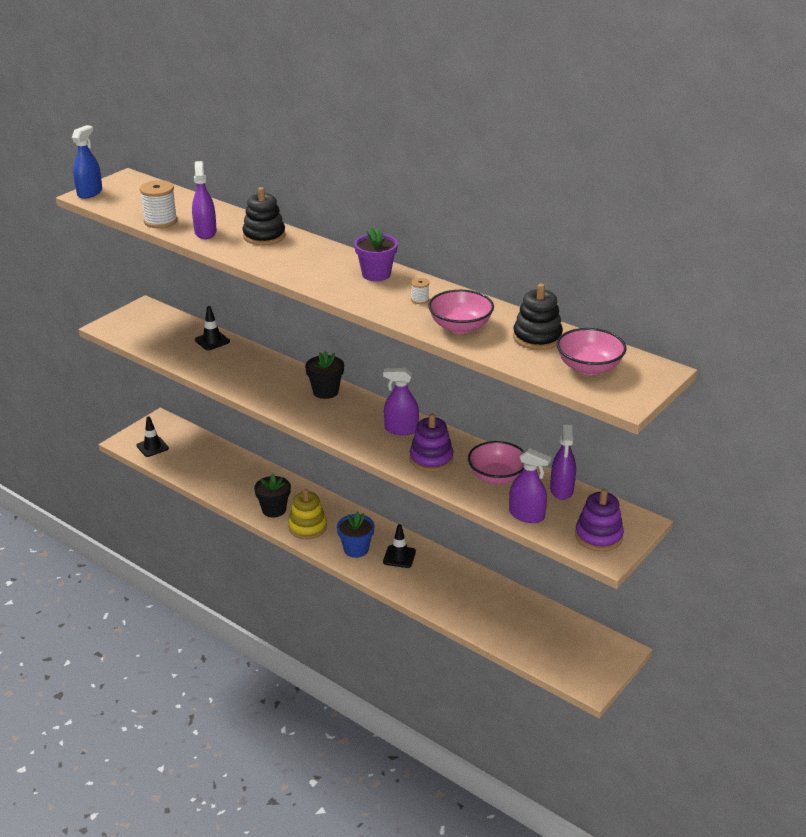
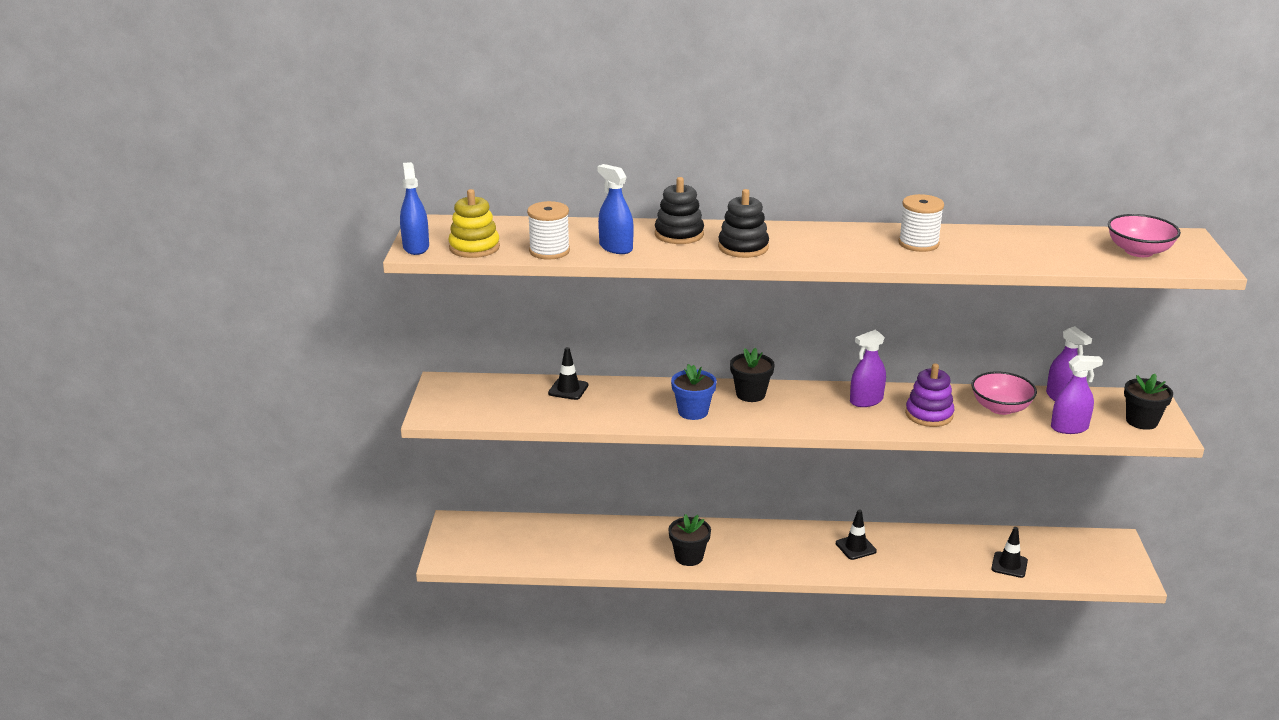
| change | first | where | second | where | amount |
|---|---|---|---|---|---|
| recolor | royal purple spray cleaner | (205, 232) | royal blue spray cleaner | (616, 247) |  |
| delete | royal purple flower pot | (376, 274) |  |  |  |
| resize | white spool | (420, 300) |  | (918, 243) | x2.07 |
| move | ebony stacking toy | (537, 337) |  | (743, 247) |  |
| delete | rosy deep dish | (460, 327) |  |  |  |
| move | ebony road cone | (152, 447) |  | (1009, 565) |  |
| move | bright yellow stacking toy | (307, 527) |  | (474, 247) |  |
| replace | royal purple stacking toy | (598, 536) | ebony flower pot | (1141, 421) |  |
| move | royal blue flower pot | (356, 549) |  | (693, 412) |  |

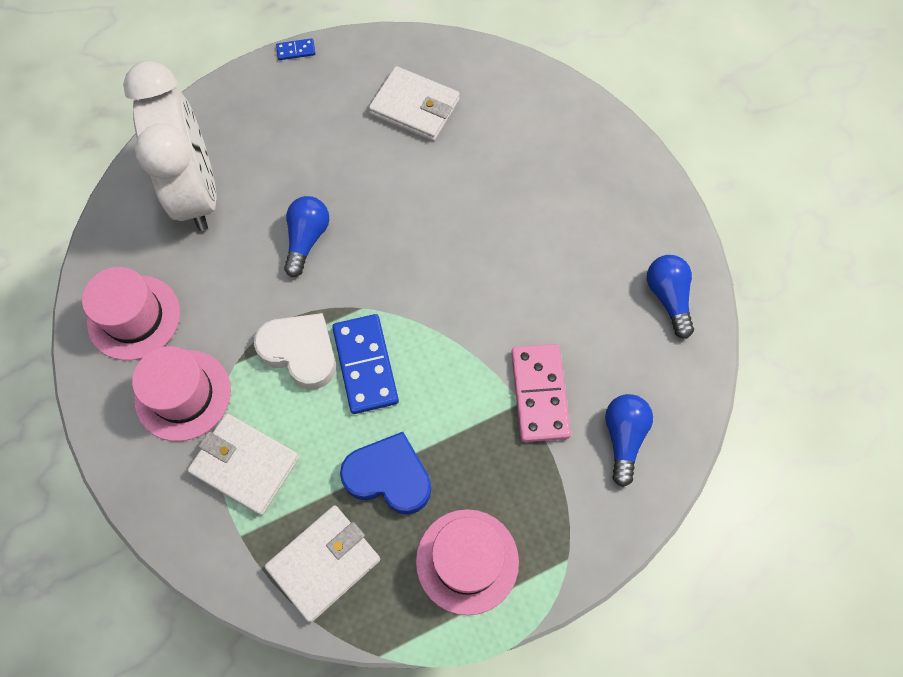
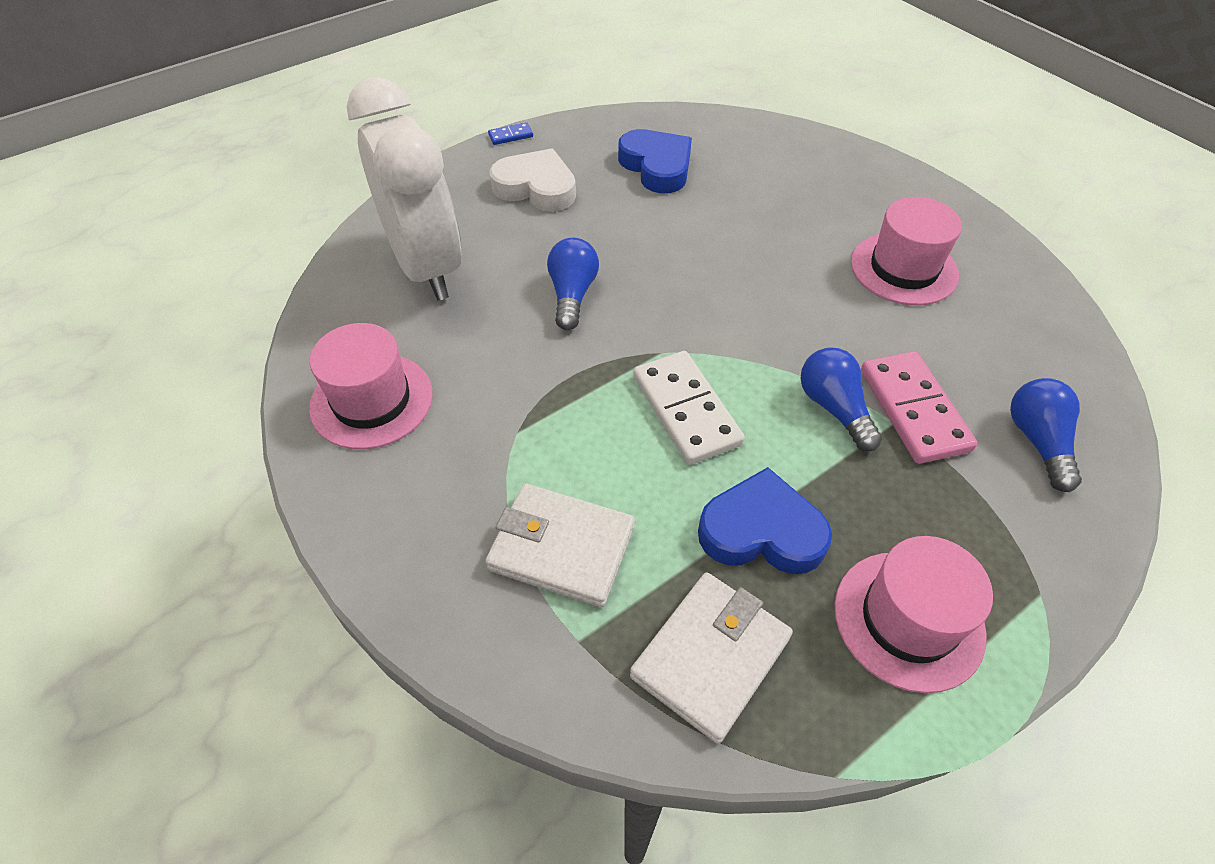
| change | first | where | second | where | amount |
|---|---|---|---|---|---|
| replace | white billfold | (414, 107) | royal blue love heart | (657, 166) |  |
| move | royal blue light bulb | (668, 298) |  | (834, 408) |  |
| move | white love heart | (300, 352) |  | (536, 188) |  |
| recolor | royal blue domino piece | (365, 365) | white domino piece | (686, 410) |  |
| move | rosy hat | (183, 395) |  | (903, 269) |  |

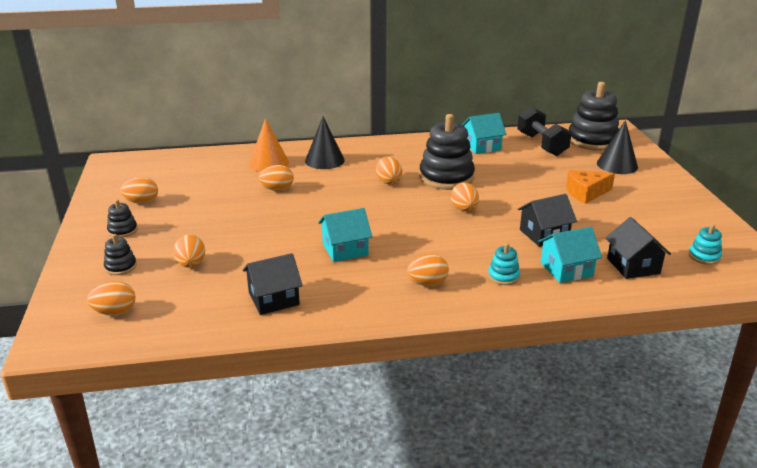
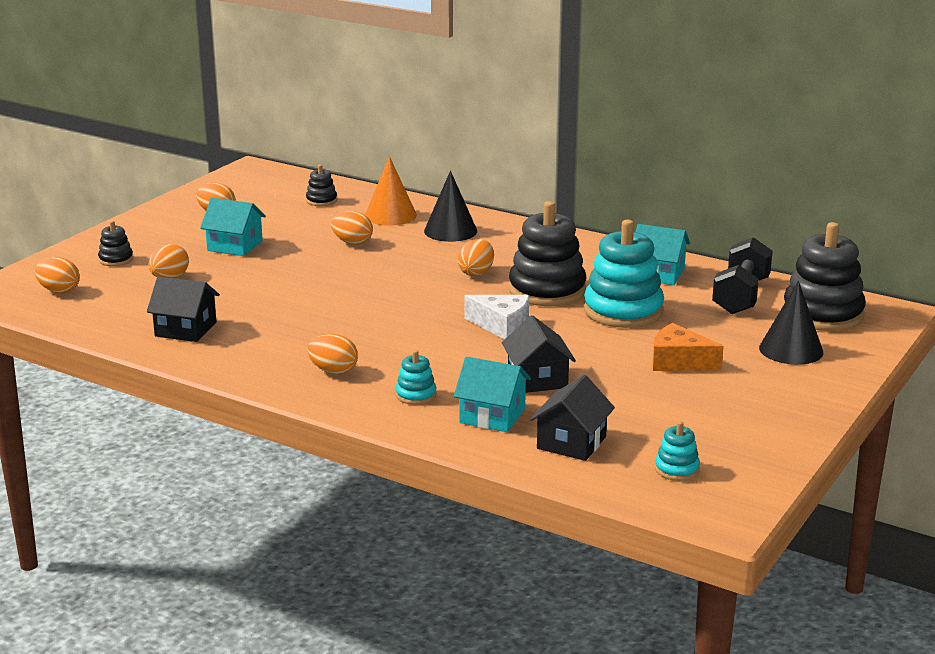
| change | first | where | second | where | amount |
|---|---|---|---|---|---|
| replace | orange egg shape | (464, 209) | white piece of cheese | (502, 326) |  |
| rotate | ebony cottage | (544, 234) |  | (537, 379) | 60 degrees clockwise |
| move | ebony stacking toy | (122, 230) |  | (321, 200) |  |
| move | turquoise cottage | (345, 249) |  | (235, 246) |  |
| insert |  |  | turquoise stacking toy | (623, 311) |  |

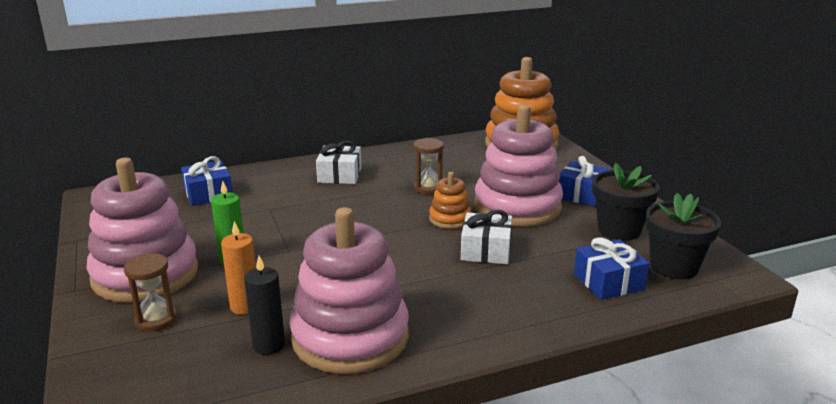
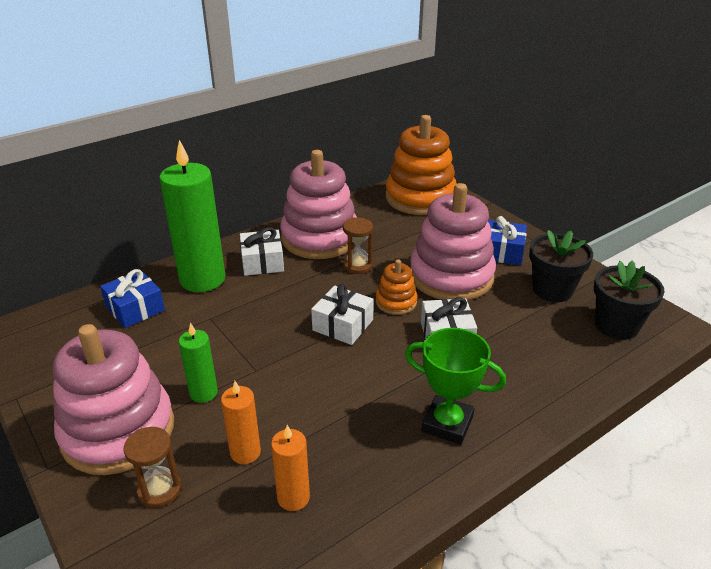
| change | first | where | second | where | amount |
|---|---|---|---|---|---|
| move | rosy stacking toy | (350, 337) |  | (320, 238) |  |
| delete | royal blue wrapped gift | (608, 282) |  |  |  |
| recolor | ebony wax candle | (269, 345) | orange wax candle | (293, 497) |  |
| insert |  |  | emerald wax candle | (202, 279) |  |
| insert |  |  | white wrapped gift | (343, 325) |  |
| insert |  |  | emerald prize cup | (447, 424) |  |

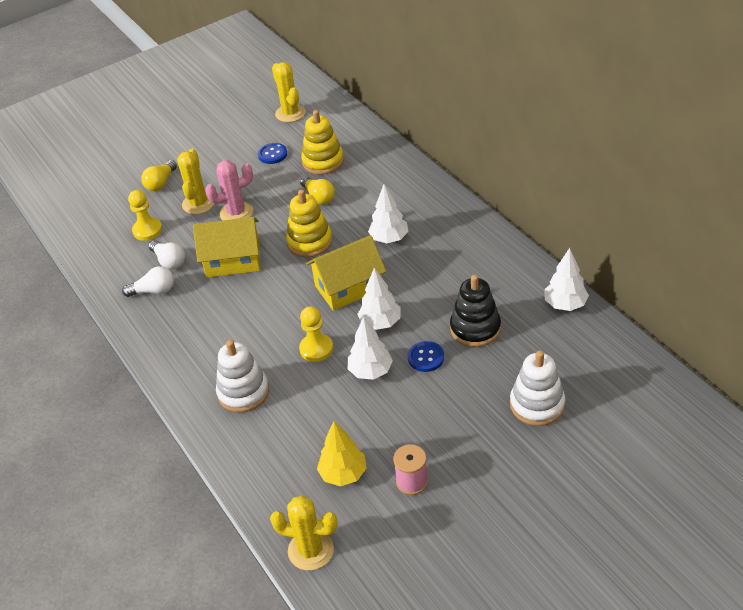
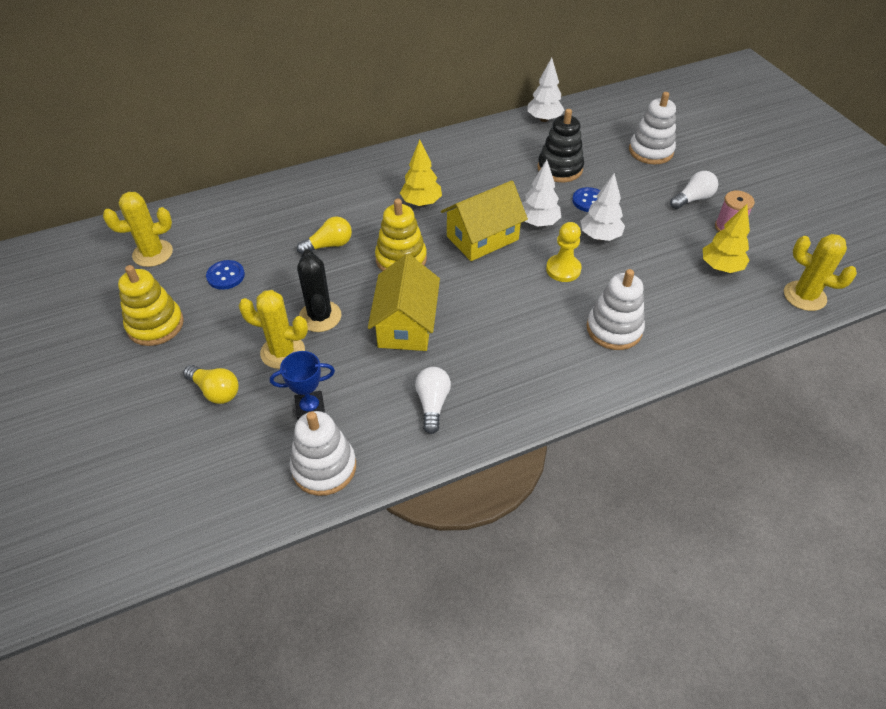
| change | first | where | second | where | amount |
|---|---|---|---|---|---|
| move | bright yellow stacking toy | (323, 161) |  | (155, 325) |  |
| recolor | rosy saguaro cactus | (236, 213) | ebony saguaro cactus | (320, 316) |  |
| recolor | white toy tree | (389, 239) | bright yellow toy tree | (421, 203) |  |
| replace | bright yellow pawn | (147, 230) | royal blue prize cup | (310, 408) |  |
| rotate | bright yellow cottage | (348, 287) |  | (482, 238) | 75 degrees clockwise |
| move | white light bulb | (169, 261) |  | (693, 199) |  |
| rotate | bright yellow saguaro cactus | (310, 550) |  | (804, 296) | 75 degrees counterclockwise |
| insert |  |  | white stacking toy | (324, 467) |  |

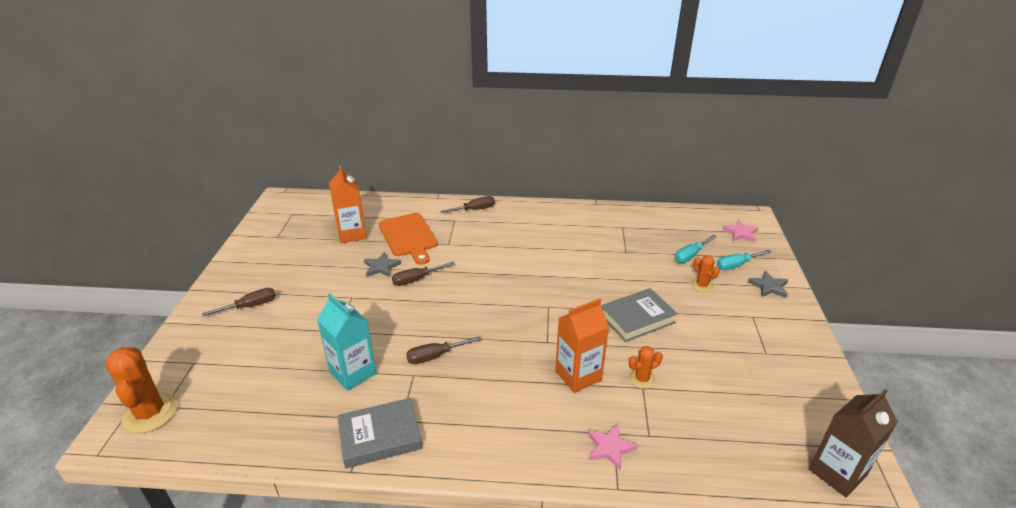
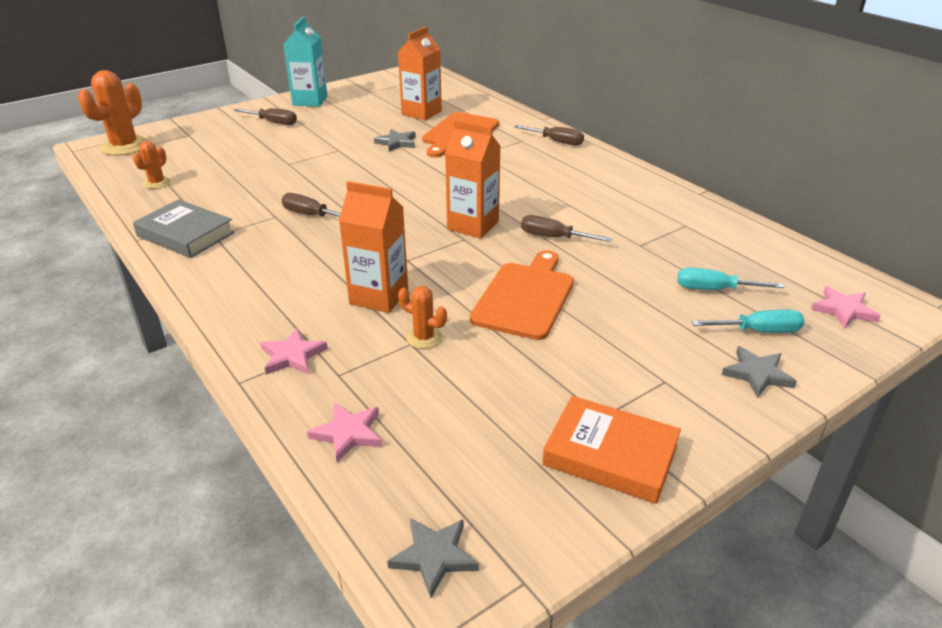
| change | first | where | second | where | amount |
|---|---|---|---|---|---|
| rotate | turquoise hand screwdriver | (736, 265) |  | (759, 331) | 150 degrees clockwise |
| move | orange saguaro cactus | (702, 285) |  | (157, 183) |  |
| move | dark brown hand screwdriver | (416, 280) |  | (553, 237) |  |
| replace | grey hardcover | (637, 318) | orange chopping board | (525, 297) |  |
| move | turquoise milk carton | (353, 373) |  | (310, 101) |  |
| replace | dark brown milk carton | (837, 473) | grey star | (434, 556) |  |
| insert |  |  | orange milk carton | (473, 225) |  |
| insert |  |  | orange hardcover | (610, 455) |  |
| insert |  |  | rosy star | (348, 433) |  |

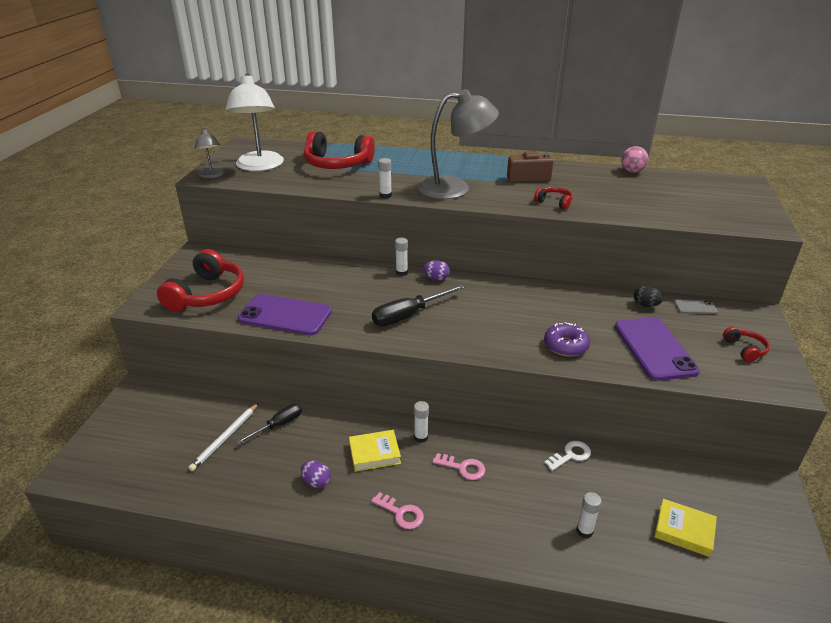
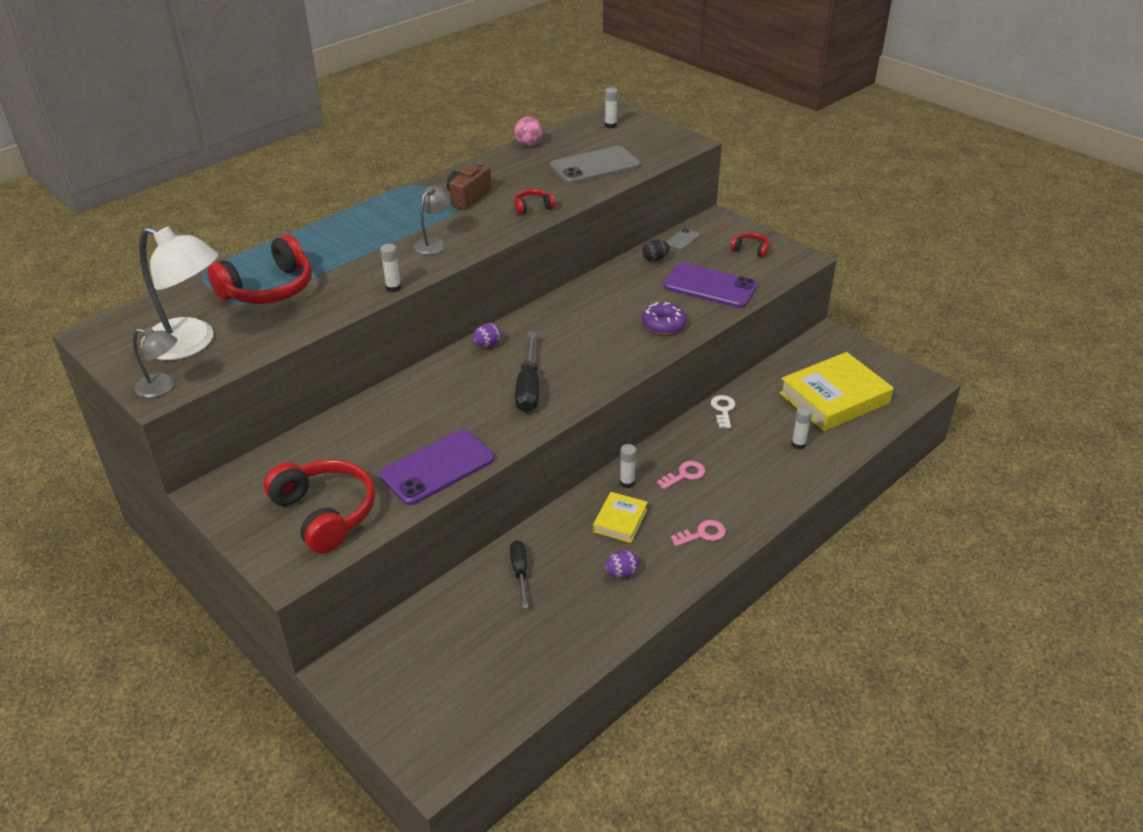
| change | first | where | second | where | amount |
|---|---|---|---|---|---|
| resize | grey desk lamp | (455, 188) |  | (433, 243) | x0.52 |
| move | white glue | (401, 272) |  | (610, 125) |  |
| delete | white wooden pencil | (225, 438) |  |  |  |
| resize | bright yellow hardcover | (684, 530) |  | (834, 398) | x1.96 |
| insert |  |  | grey smartphone | (595, 166) |  |

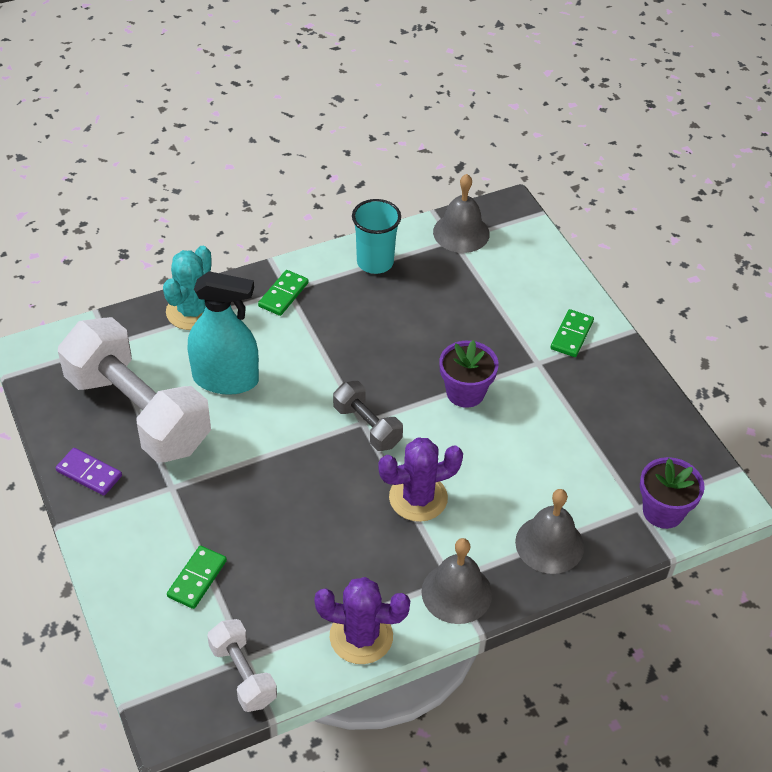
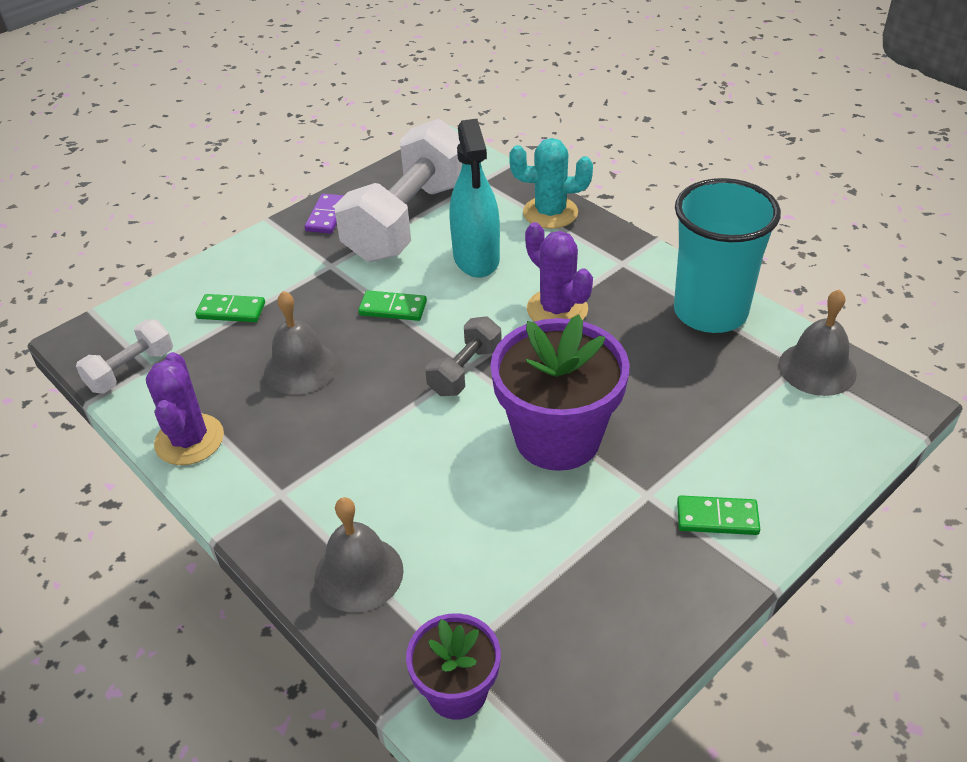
| change | first | where | second | where | amount |
|---|---|---|---|---|---|
| resize | turquoise cup | (375, 262) |  | (710, 312) | x1.63 |
| move | emerald domino piece | (283, 294) |  | (393, 308) |  |
| resize | royal purple flower pot | (465, 392) |  | (557, 437) | x1.76 |
| move | royal purple saguaro cactus | (418, 498) |  | (557, 309) |  |
| move | grey school bell | (456, 592) |  | (300, 368) |  |

